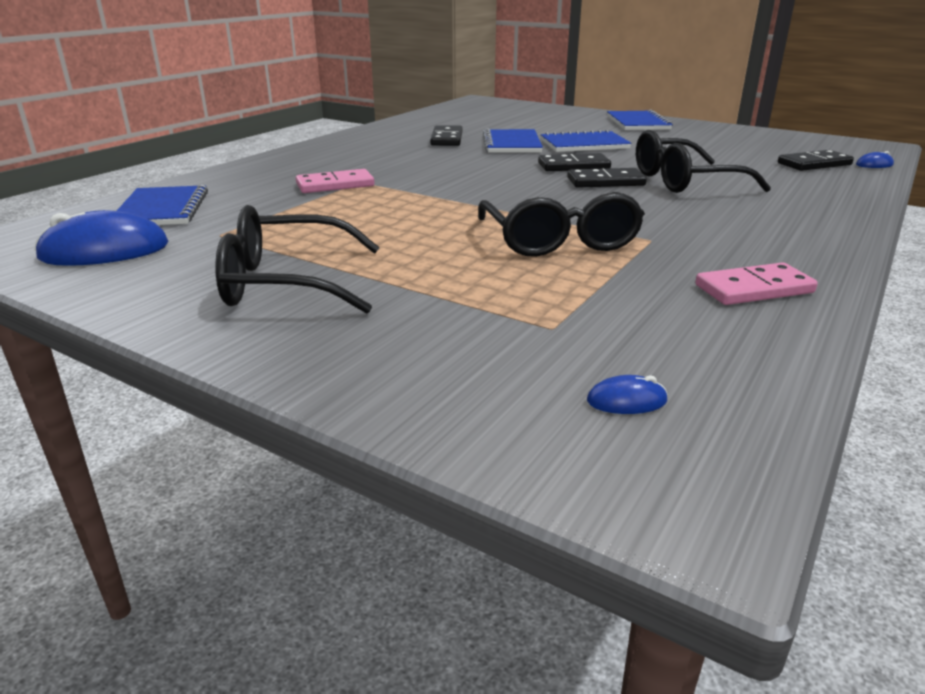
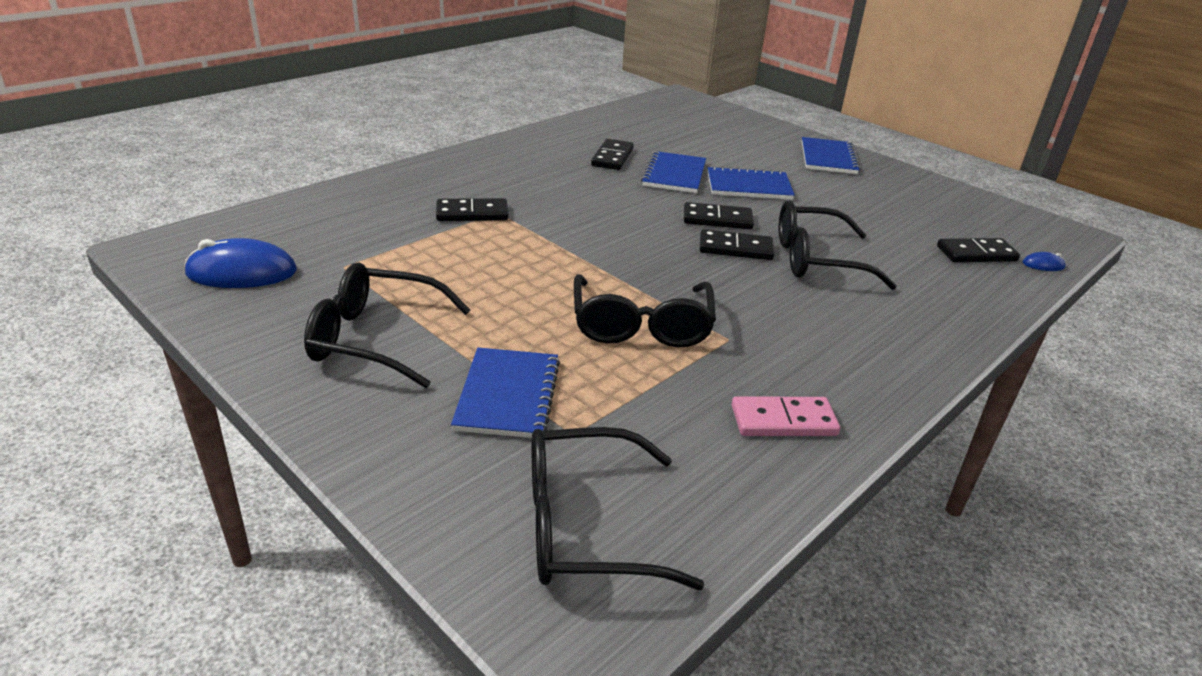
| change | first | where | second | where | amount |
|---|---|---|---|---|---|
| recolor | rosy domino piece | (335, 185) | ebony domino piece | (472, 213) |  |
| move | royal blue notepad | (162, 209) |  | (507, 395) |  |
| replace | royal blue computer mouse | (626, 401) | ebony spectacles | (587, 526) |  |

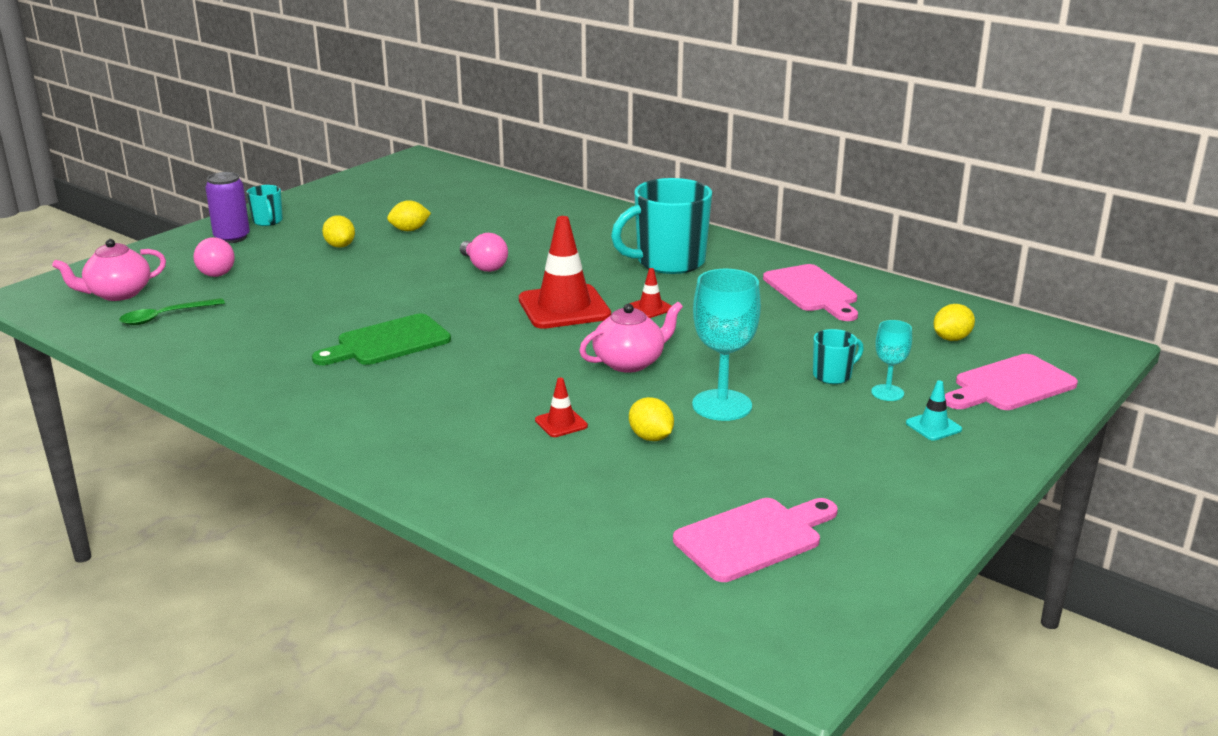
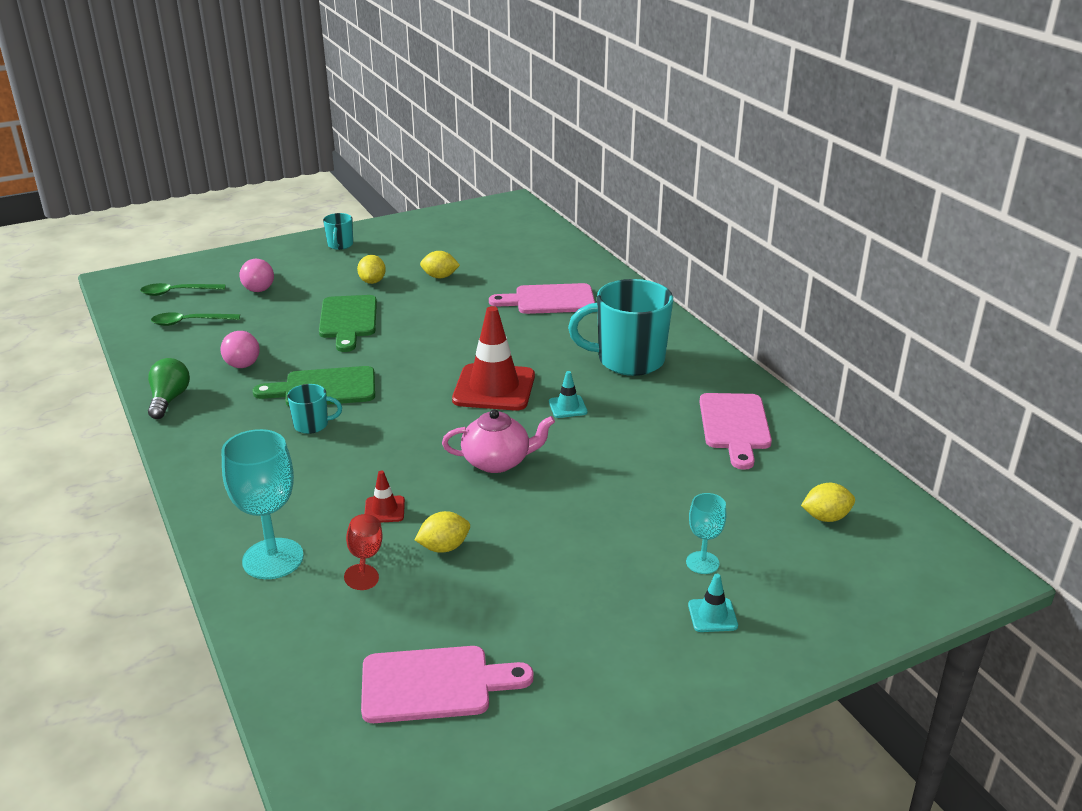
| change | first | where | second | where | amount |
|---|---|---|---|---|---|
| delete | royal purple tin | (232, 238) |  |  |  |
| move | rosy light bulb | (484, 266) |  | (243, 360) |  |
| replace | rosy tea pot | (118, 294) | emerald spoon | (177, 292) |  |
| recolor | scarlet road cone | (650, 308) | turquoise road cone | (567, 407) |  |
| move | turquoise goblet | (722, 405) |  | (273, 559) |  |
| move | turquoise tea mug | (833, 375) |  | (312, 425) |  |
| move | rosy chopping board | (1010, 385) |  | (549, 300) |  |
| rotate | bright yellow lemon | (651, 437) |  | (444, 547) | 75 degrees clockwise |
| insert |  |  | emerald chopping board | (348, 320) |  |
| insert |  |  | emerald light bulb | (169, 399) |  |
| insert |  |  | scarlet goblet | (365, 558) |  |

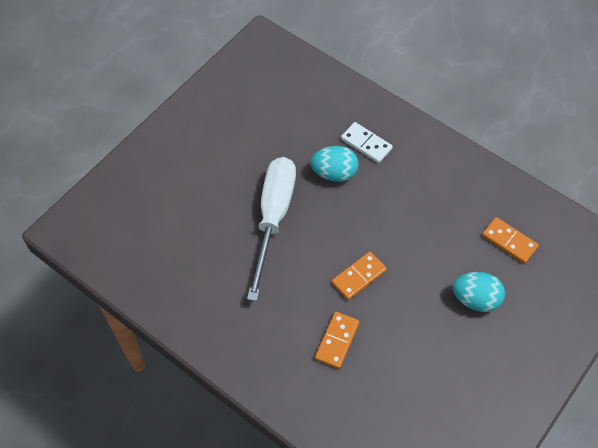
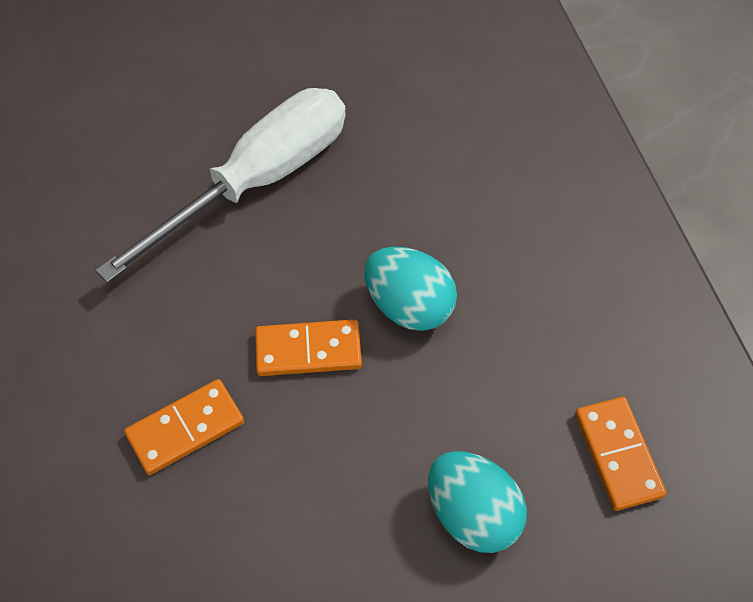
| change | first | where | second | where | amount |
|---|---|---|---|---|---|
| delete | white domino piece | (366, 144) |  |  |  |
| move | turquoise egg shape | (334, 173) |  | (409, 306) |  |

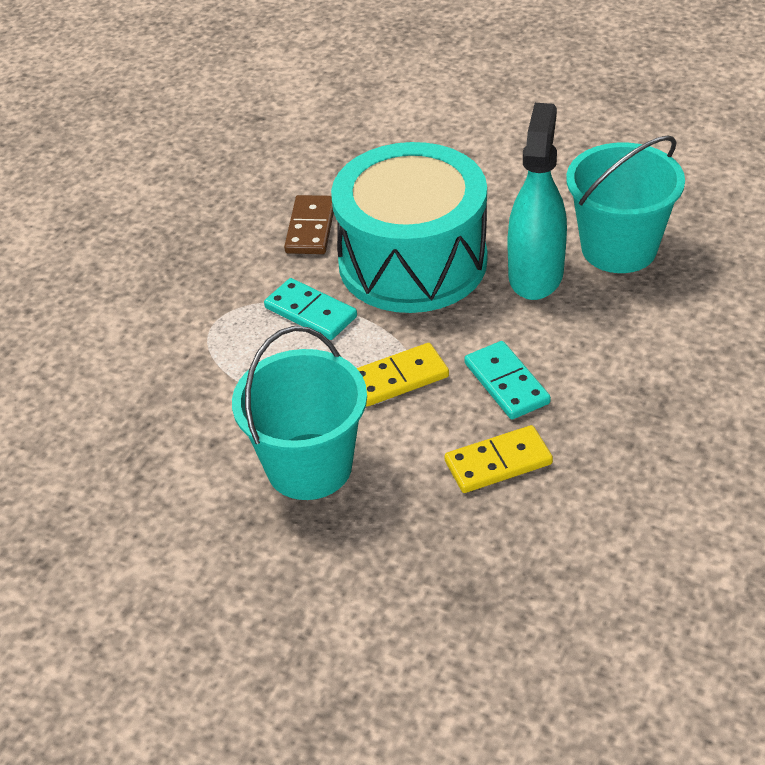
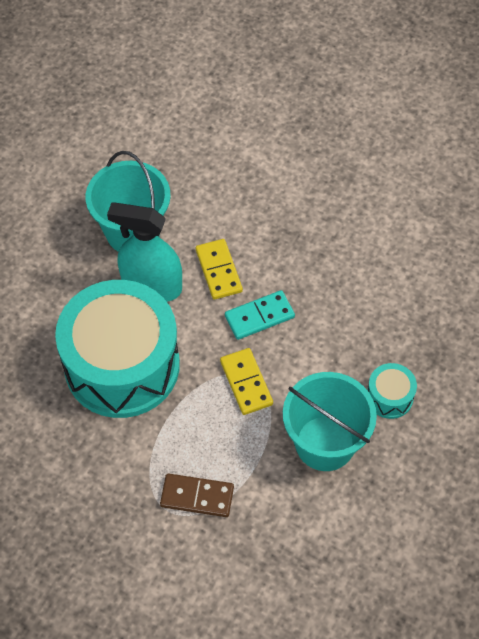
| change | first | where | second | where | amount |
|---|---|---|---|---|---|
| move | dark brown domino piece | (310, 228) |  | (197, 497) |  |
| delete | turquoise domino piece | (311, 312) |  |  |  |
| move | bright yellow domino piece | (498, 462) |  | (218, 271) |  |
| insert |  |  | turquoise toy drum | (389, 397) |  |

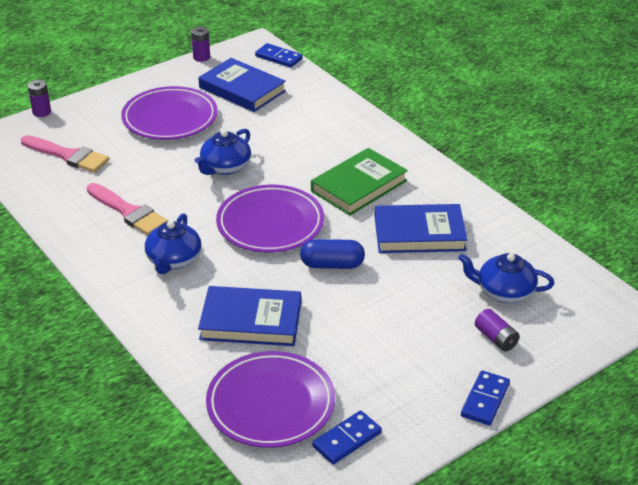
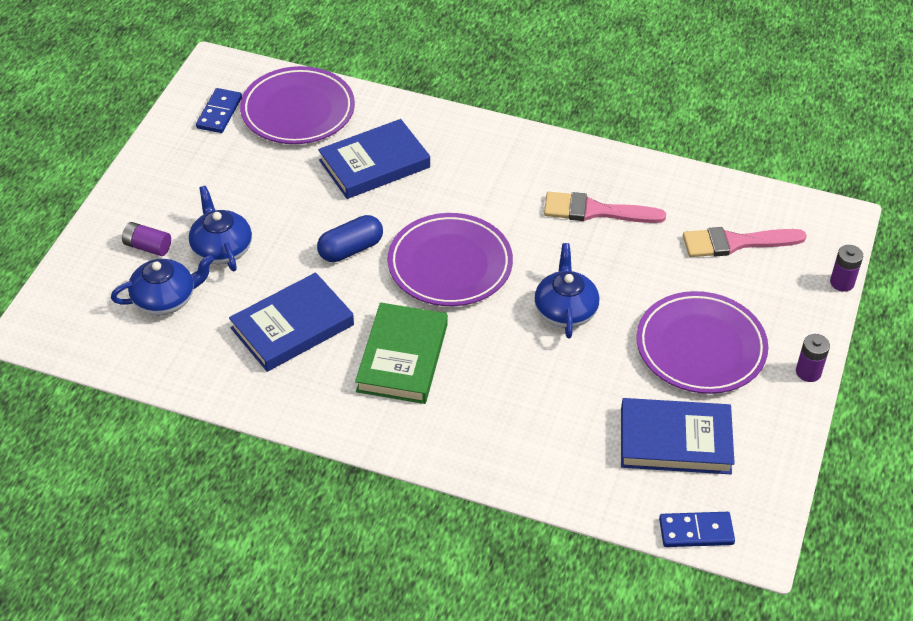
| change | first | where | second | where | amount |
|---|---|---|---|---|---|
| move | royal purple power cell | (201, 57) |  | (808, 372) |  |
| move | royal blue tea pot | (174, 260) |  | (221, 248) |  |
| delete | royal blue domino piece | (485, 400) |  |  |  |

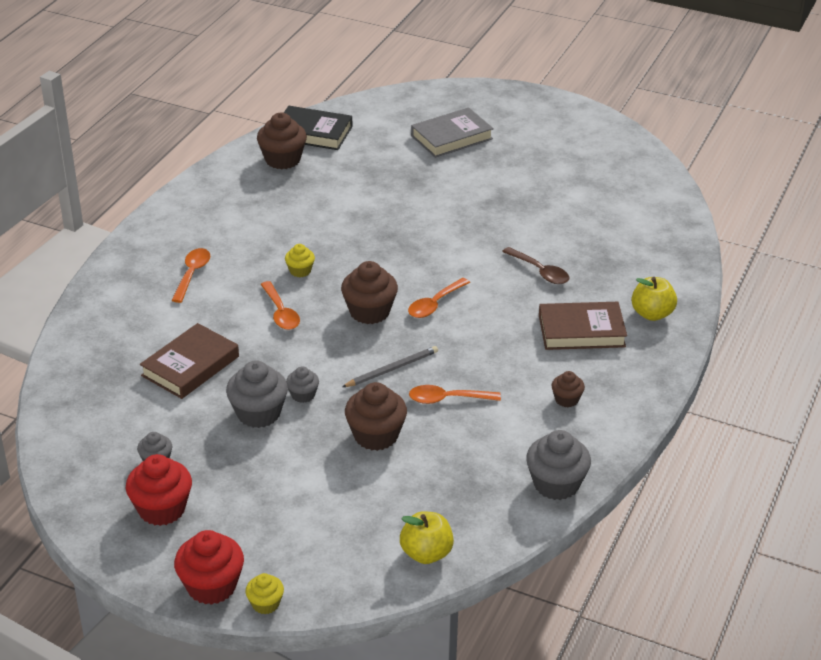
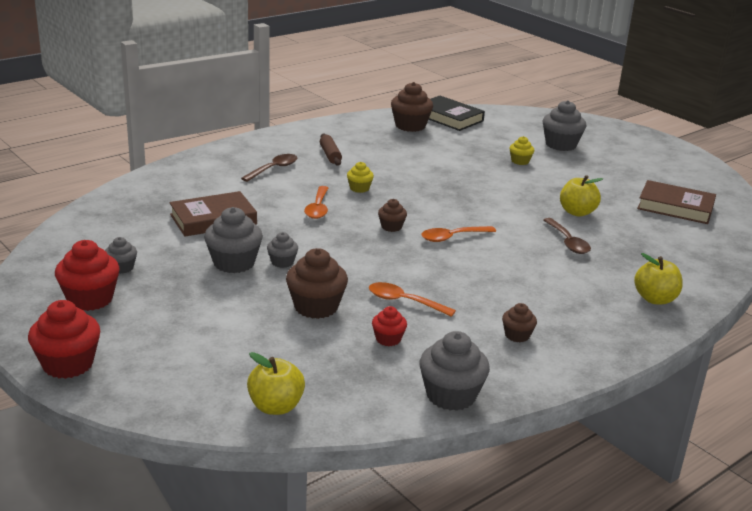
| change | first | where | second | where | amount |
|---|---|---|---|---|---|
| replace | grey hardcover | (451, 137) | grey muffin | (561, 145) |  |
| recolor | orange spoon | (192, 274) | dark brown spoon | (274, 169) |  |
| resize | dark brown muffin | (369, 312) |  | (391, 227) | x0.55 |
| move | dark brown hardcover | (581, 331) |  | (675, 207) |  |
| delete | grey wooden pencil | (392, 369) |  |  |  |
| move | bright yellow muffin | (265, 604) |  | (520, 161) |  |
| insert |  |  | dark brown rolling pin | (330, 155) |  |
| insert |  |  | bright yellow toy apple | (577, 212) |  |
| insert |  |  | scarlet muffin | (388, 339) |  |

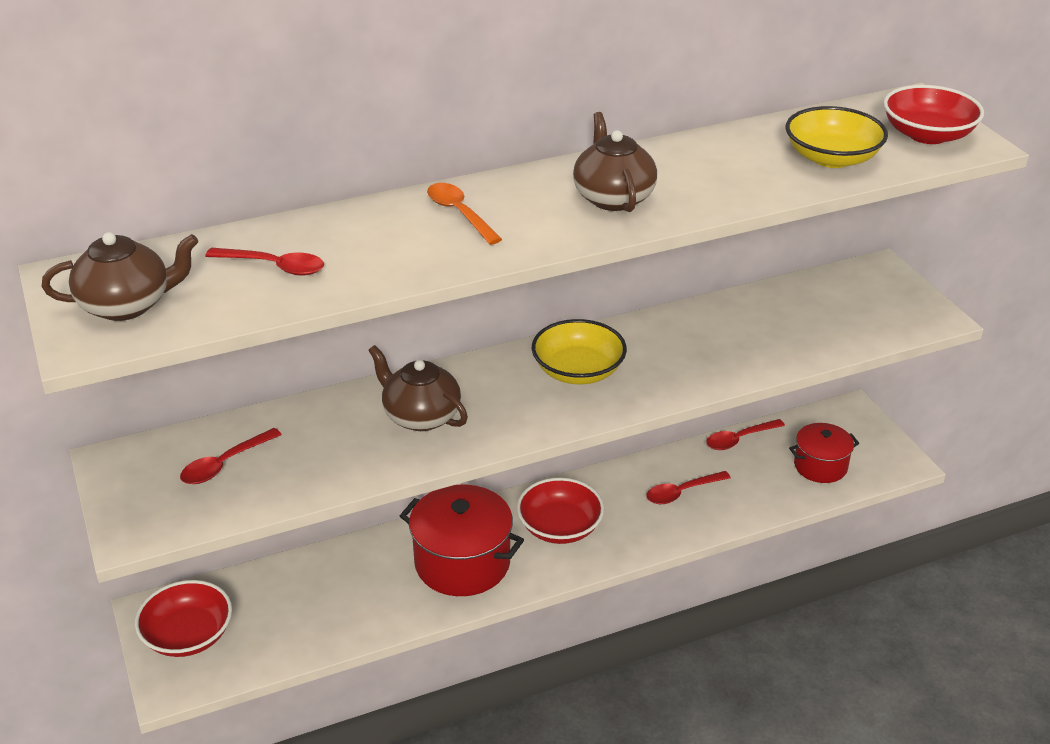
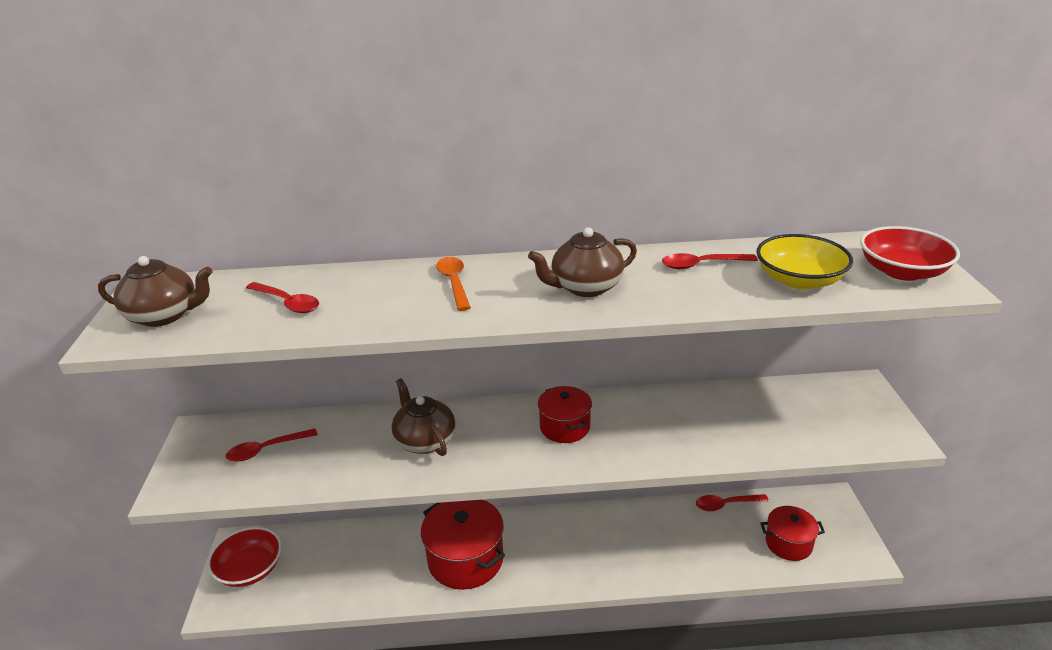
| change | first | where | second | where | amount |
|---|---|---|---|---|---|
| rotate | dark brown tea pot | (613, 197) |  | (585, 287) | 120 degrees counterclockwise |
| replace | bright yellow deep dish | (578, 371) | scarlet pot | (564, 427) |  |
| move | scarlet spoon | (682, 492) |  | (702, 265) |  |
| delete | scarlet deep dish | (560, 527) |  |  |  |

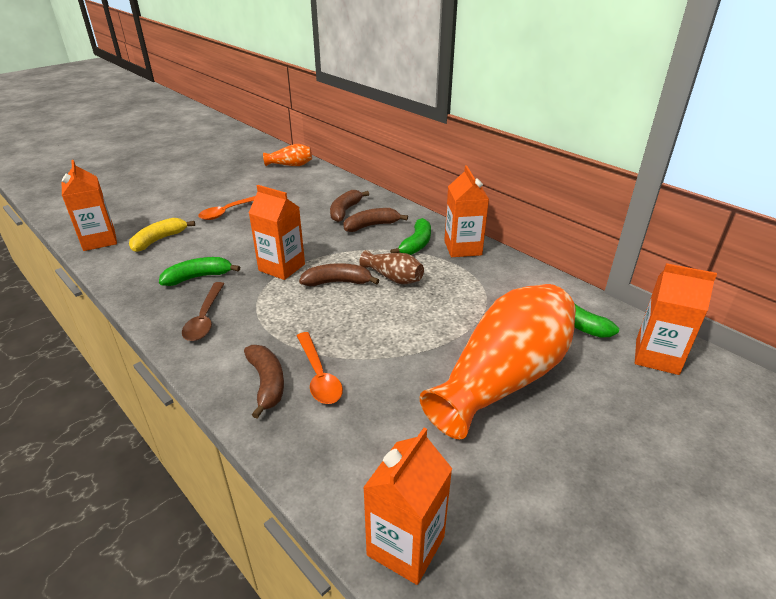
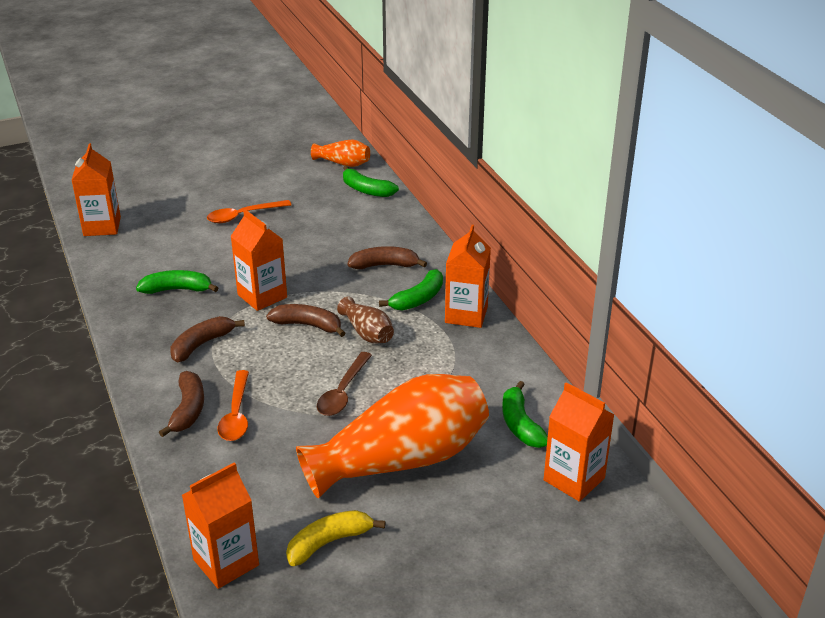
| change | first | where | second | where | amount |
|---|---|---|---|---|---|
| move | dark brown banana | (345, 211) |  | (202, 344) |  |
| move | bright yellow banana | (159, 240) |  | (329, 542) |  |
| move | dark brown spoon | (205, 318) |  | (343, 392) |  |
| insert |  |  | emerald banana | (366, 190) |  |

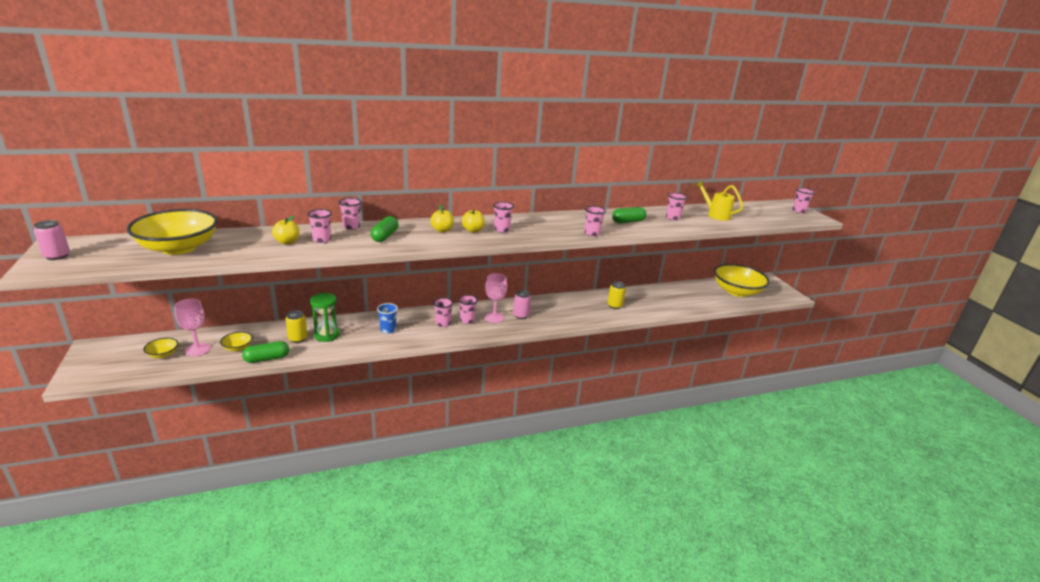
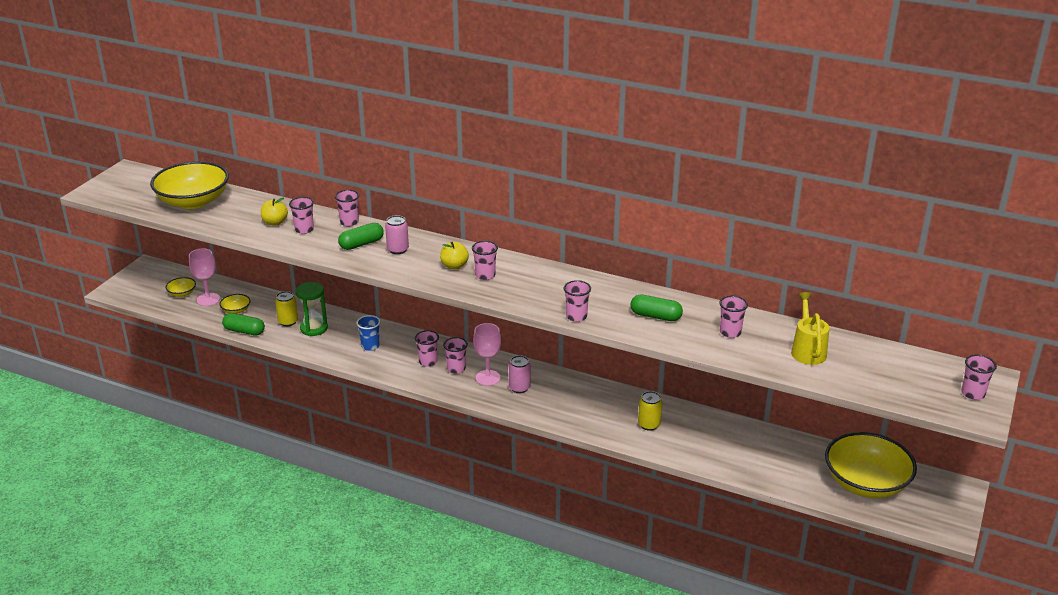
| change | first | where | second | where | amount |
|---|---|---|---|---|---|
| delete | bright yellow toy apple | (442, 230) |  |  |  |
| move | rosy tin | (57, 256) |  | (398, 249) |  |

